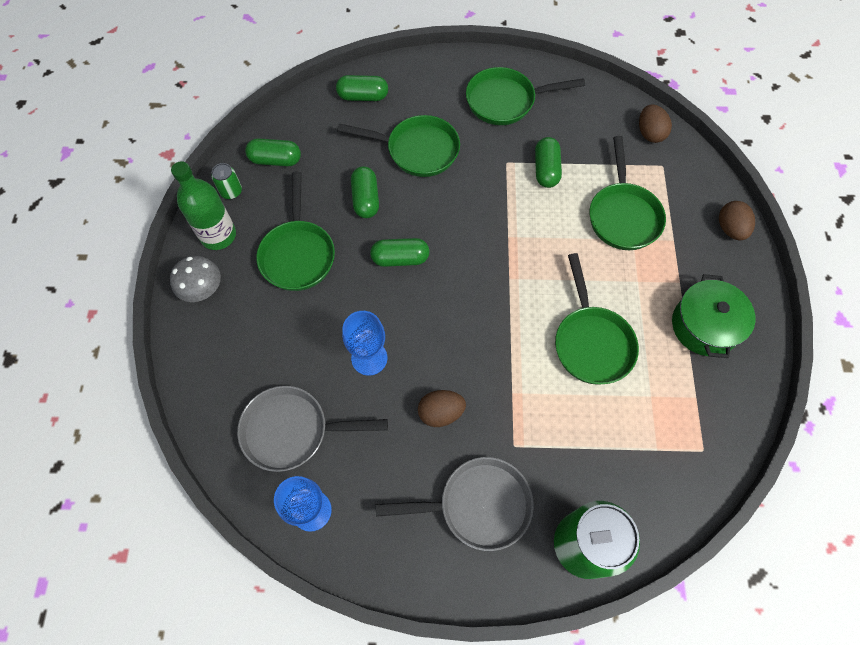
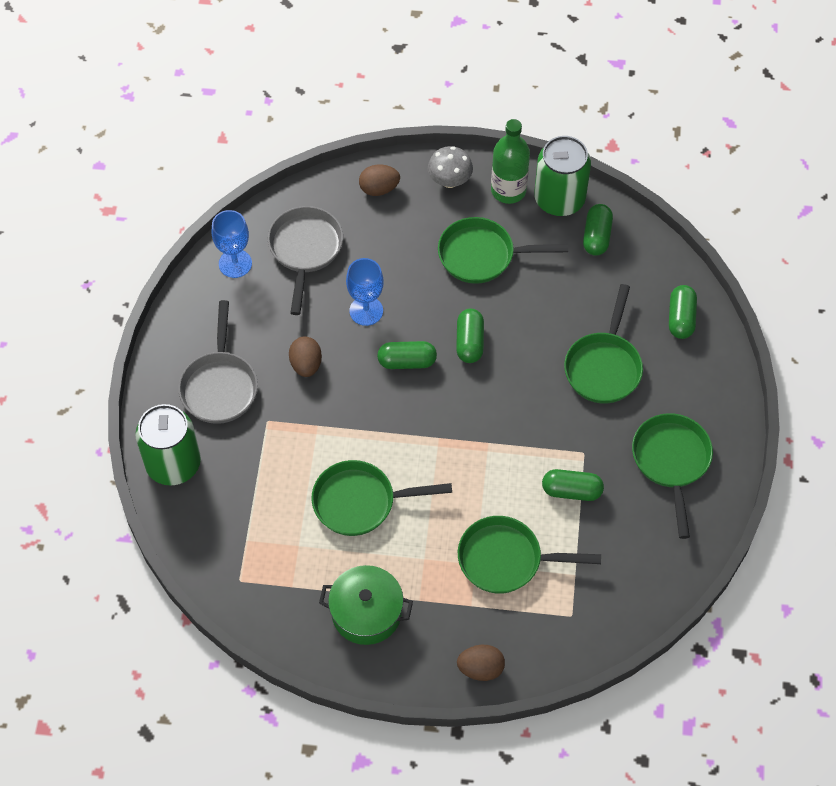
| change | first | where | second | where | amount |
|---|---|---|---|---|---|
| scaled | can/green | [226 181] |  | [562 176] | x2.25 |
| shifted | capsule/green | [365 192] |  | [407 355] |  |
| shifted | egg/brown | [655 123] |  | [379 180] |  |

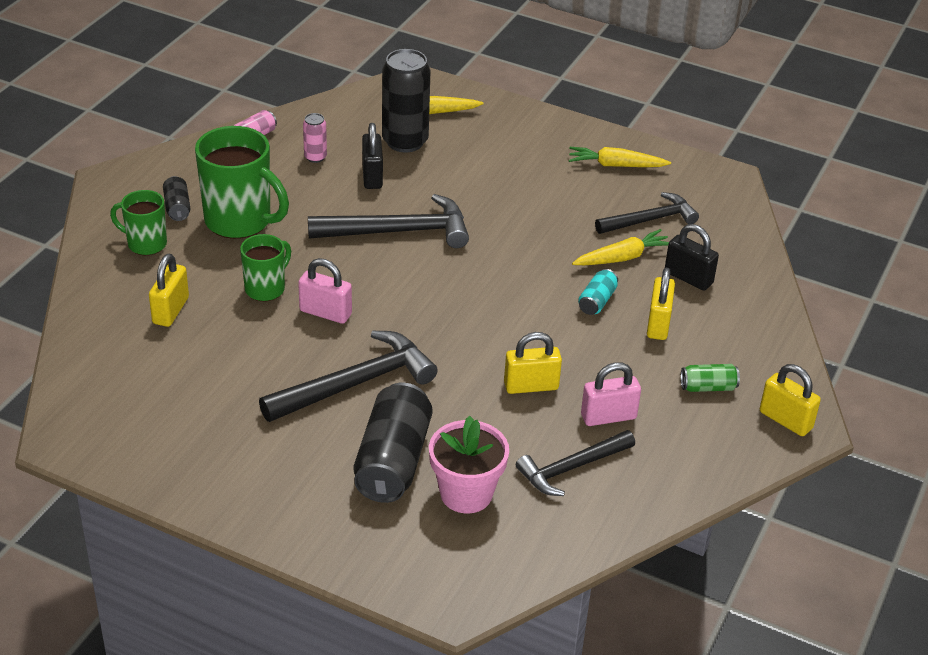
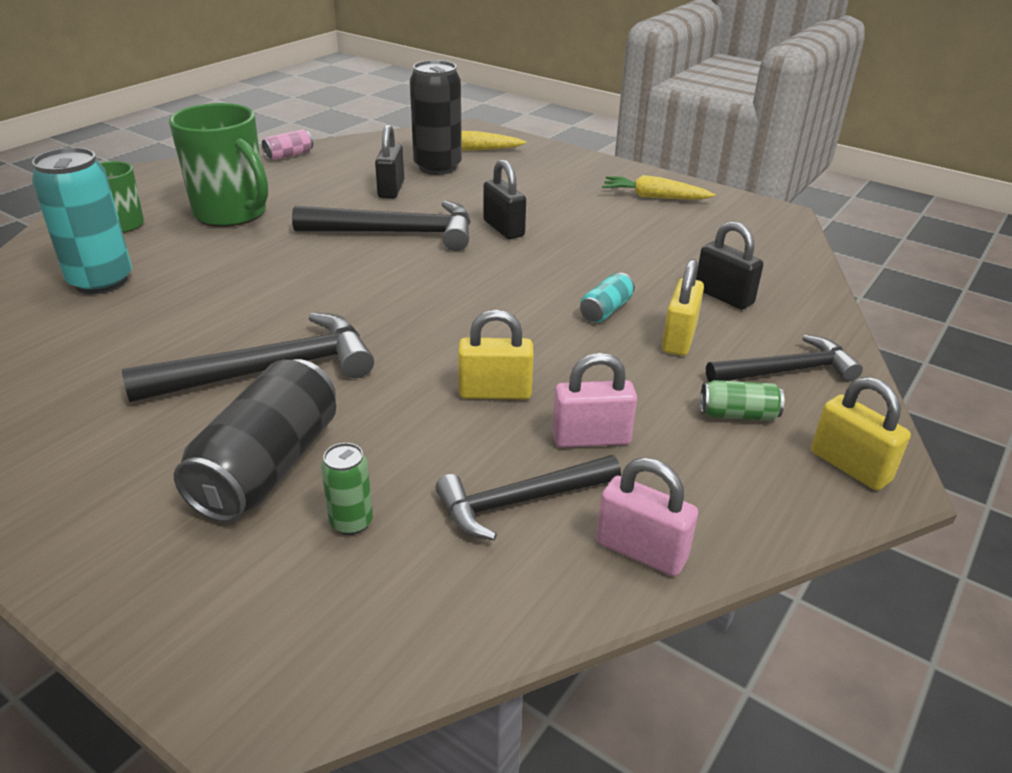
| change | first | where | second | where | amount |
|---|---|---|---|---|---|
| swapped | padlock/yellow | [169 290] | can/turquoise | [82 220] |  |
| gone | can/black | [176 198] |  |  |  |
| gone | mug/green | [265 267] |  |  |  |
| shifted | padlock/pink | [325 291] |  | [647 517] |  |
| gone | can/pink | [315 138] |  |  |  |
| swapped | flower pot/pink | [469 464] | can/green | [347 489] |  |
| gone | carrot/yellow | [620 247] |  |  |  |
| shifted | hammer/black | [647 213] |  | [784 358] |  |
| new |  |  | padlock/black | [504 199] |  |

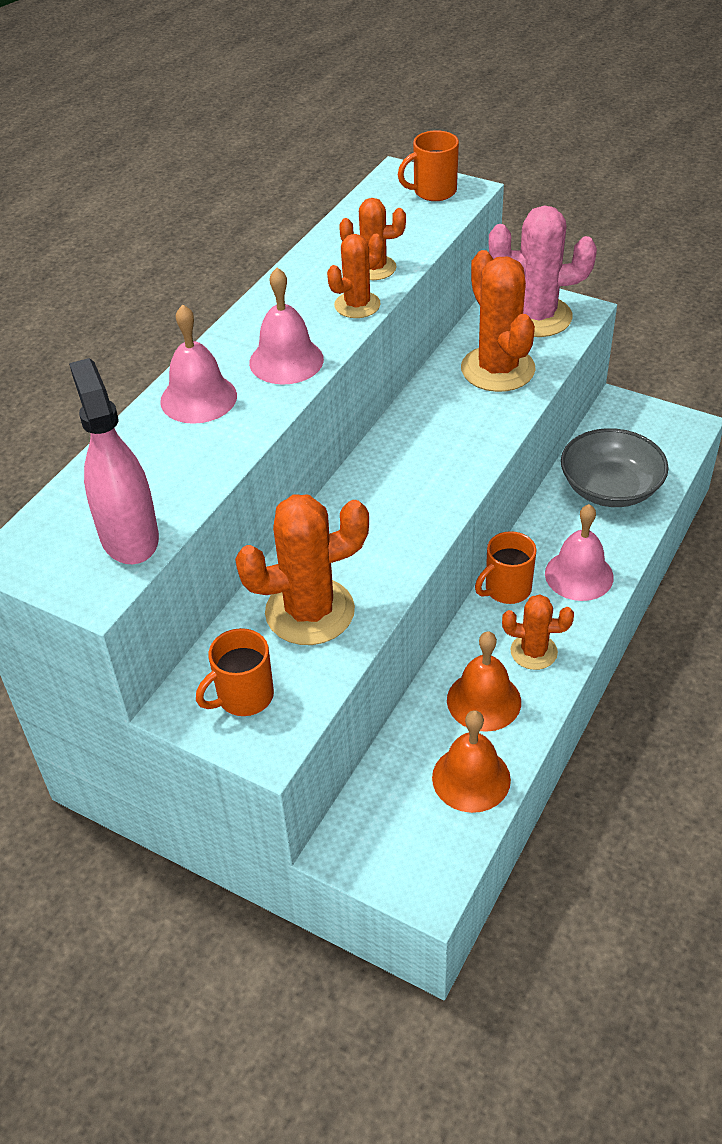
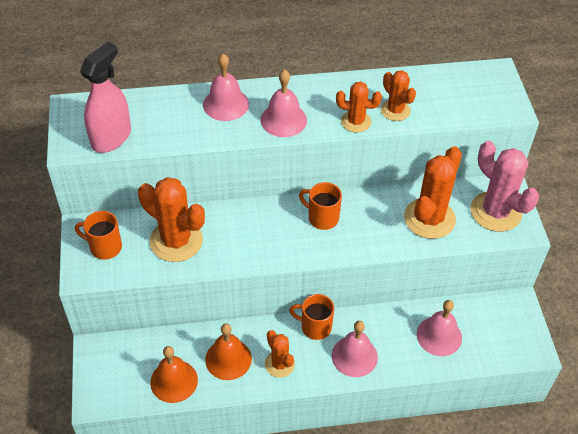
| change | first | where | second | where | amount |
|---|---|---|---|---|---|
| shifted | mug/orange | [428 165] |  | [320 206] |  |
| swapped | bowl/grey | [615 467] | bell/pink | [439 328] |  |

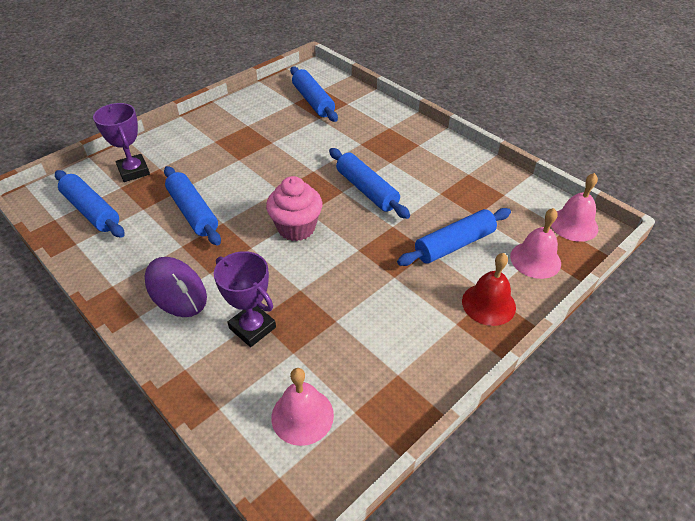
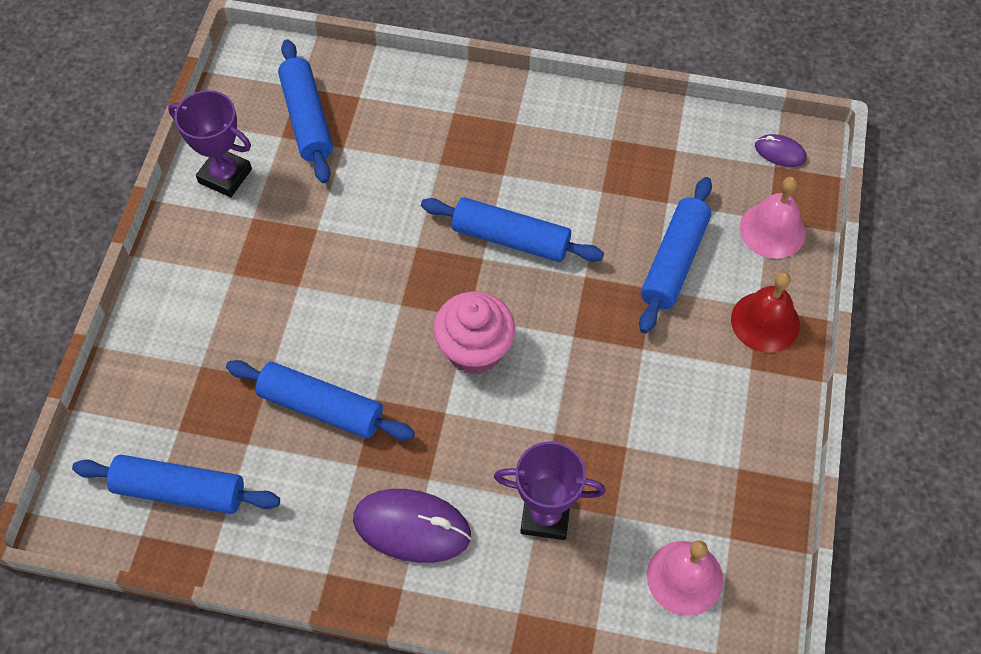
| change | first | where | second | where | amount |
|---|---|---|---|---|---|
| shifted | trophy/purple | [121 142] |  | [210 143] |  |
| rotated | rolling pin/blue | [314 94] |  | [305 111] | 45 degrees clockwise |
| swapped | bell/pink | [574 207] | mouse/purple | [781 150] |  |

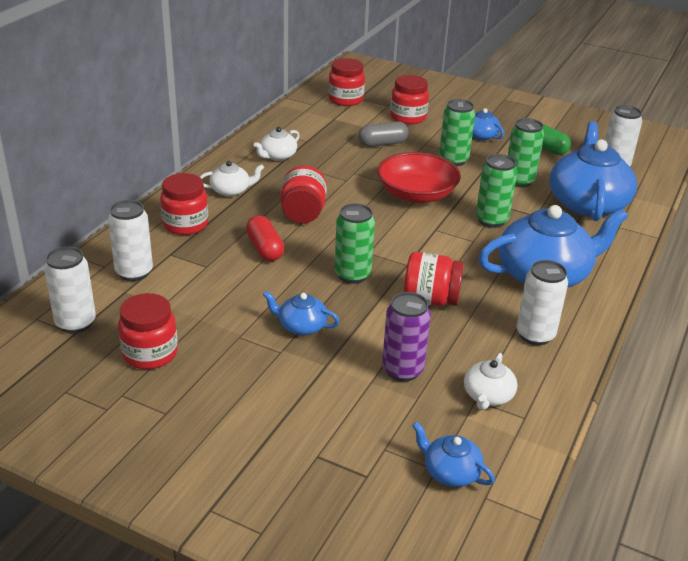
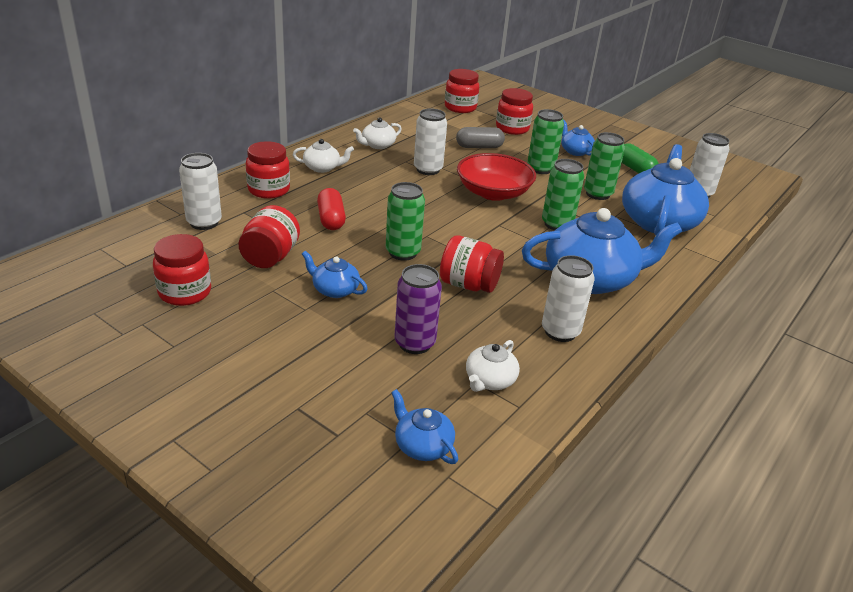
| change | first | where | second | where | amount |
|---|---|---|---|---|---|
| shifted | can/white | [70 289] |  | [430 141] |  |
| shifted | jar/red | [303 194] |  | [269 236] |  |

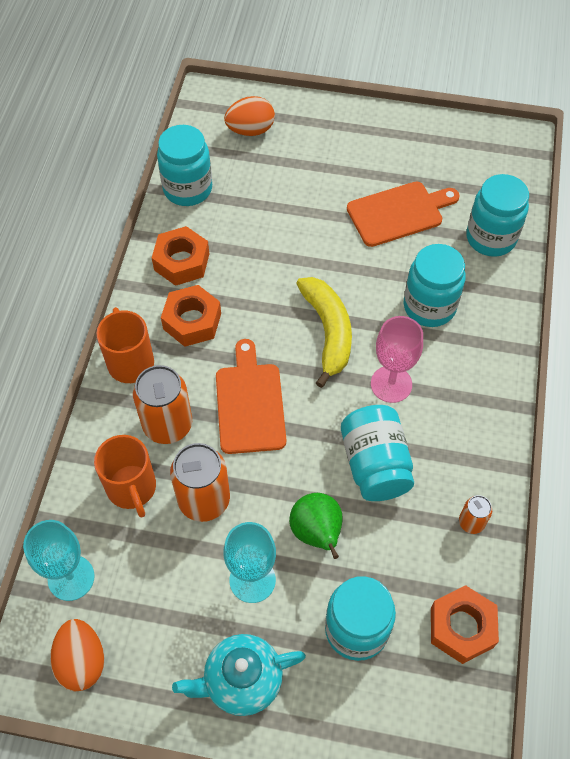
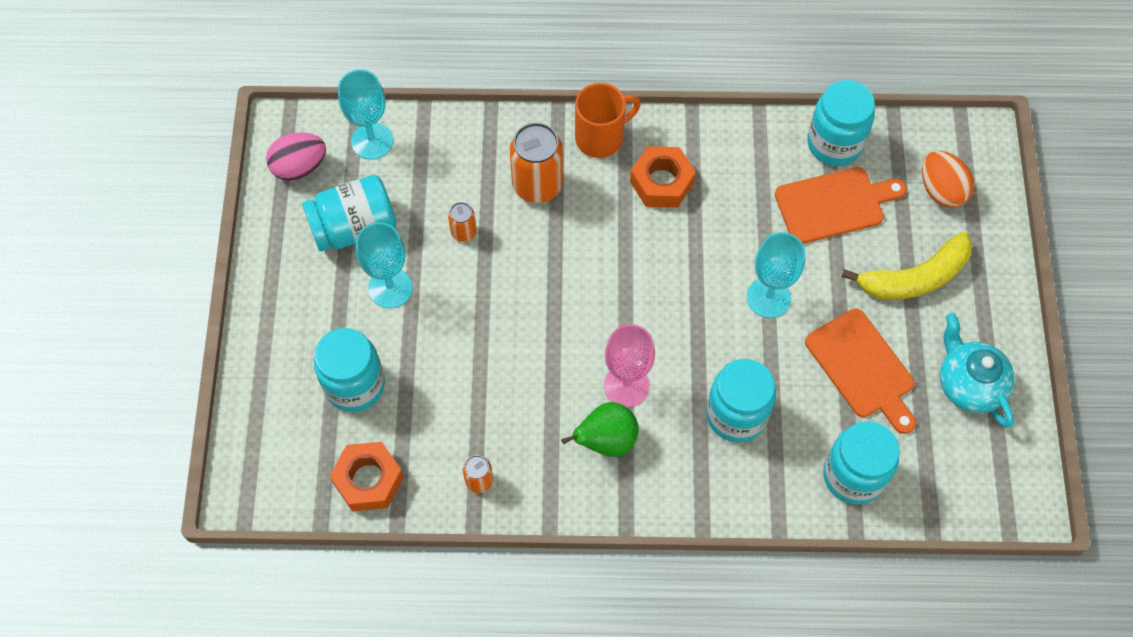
| change | first | where | second | where | amount |
|---|---|---|---|---|---|
| repainted | egg/orange | [77 655] | egg/pink | [296 157] |  |
| gone | mug/orange | [125 476] |  |  |  |
| gone | nut/orange | [180 256] |  |  |  |
| scaled | can/orange | [200 482] |  | [462 222] | x0.51 |
| shifted | teapot/turquoise | [239 675] |  | [977 370] |  |
| shifted | cutting board/orange | [251 396] |  | [841 205] |  |
| shifted | pear/green | [316 526] |  | [600 429] |  |
| shifted | banana/yellow | [324 332] |  | [907 266] |  |
| shifted | jar/turquoise | [377 453] |  | [349 213] |  |
| new |  |  | goblet/turquoise | [776 275] |  |

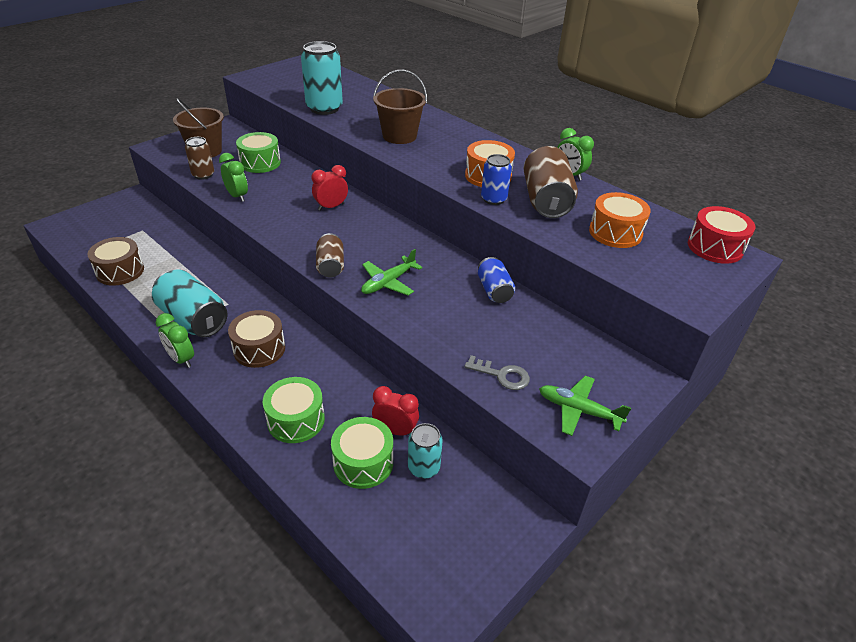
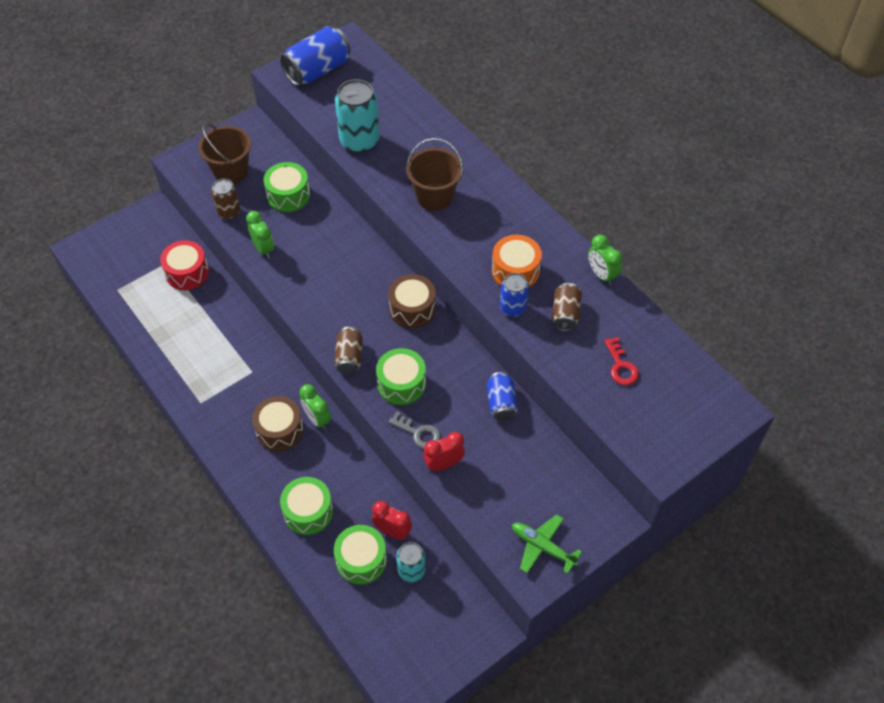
| change | first | where | second | where | amount |
|---|---|---|---|---|---|
| shifted | drum/brown | [116 261] |  | [412 301] |  |
| gone | can/turquoise | [189 303] |  |  |  |
| shifted | clock/green | [175 340] |  | [315 407] |  |
| shifted | clock/red | [329 188] |  | [444 451] |  |
| swapped | plane/green | [392 272] | drum/green | [401 376] |  |
| shifted | key/grey | [497 372] |  | [415 430] |  |
| scaled | can/brown | [551 182] |  | [567 307] | x0.59 |
| swapped | drum/orange | [620 220] | key/red | [621 361] |  |
| shifted | drum/red | [721 235] |  | [184 265] |  |
| new |  |  | can/blue | [315 56] |  |

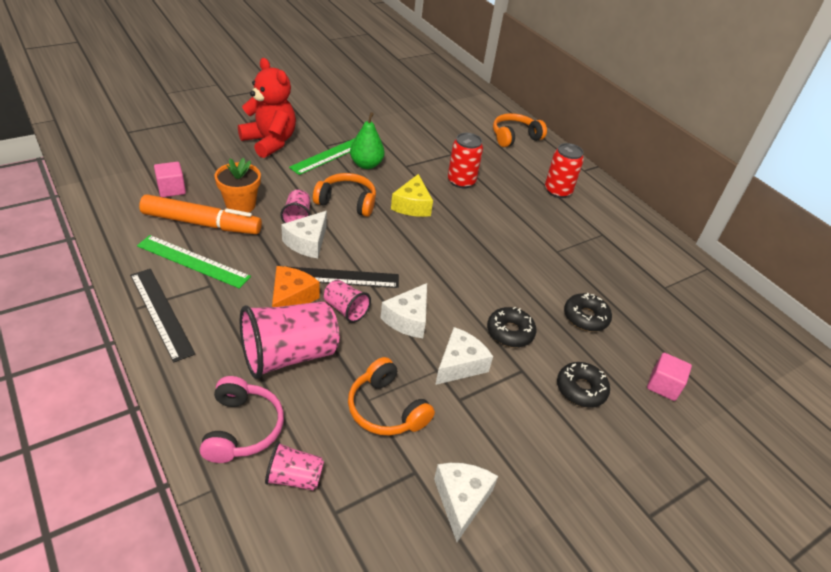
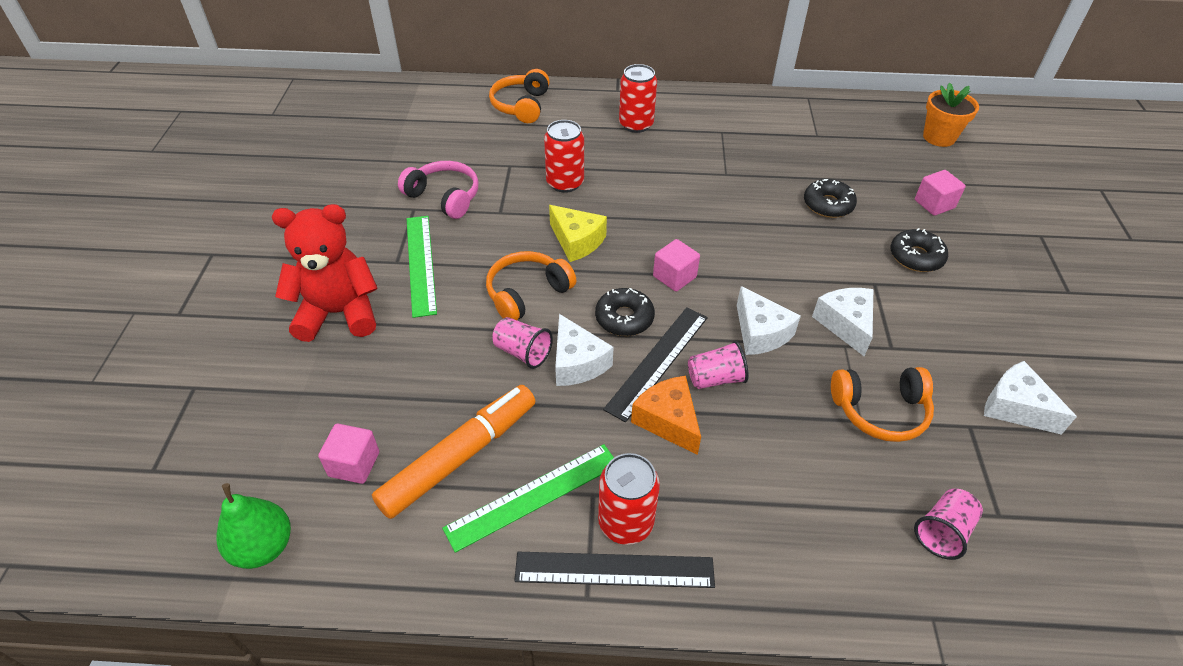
| change | first | where | second | where | amount |
|---|---|---|---|---|---|
| shifted | headphones/pink | [242 419] |  | [438 190] |  |
| shifted | flower pot/orange | [238 185] |  | [951 115] |  |
| gone | cup/pink | [289 340] |  |  |  |
| shifted | pear/green | [367 140] |  | [253 526] |  |
| shifted | donut/black | [511 327] |  | [625 312] |  |
| new |  |  | can/red | [629 499] |  |
| new |  |  | cube/pink | [676 265] |  |

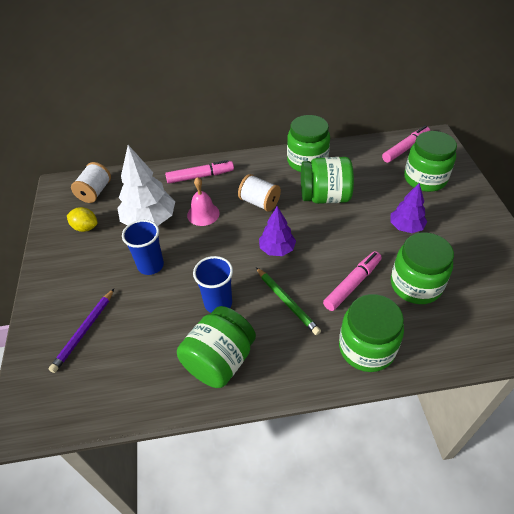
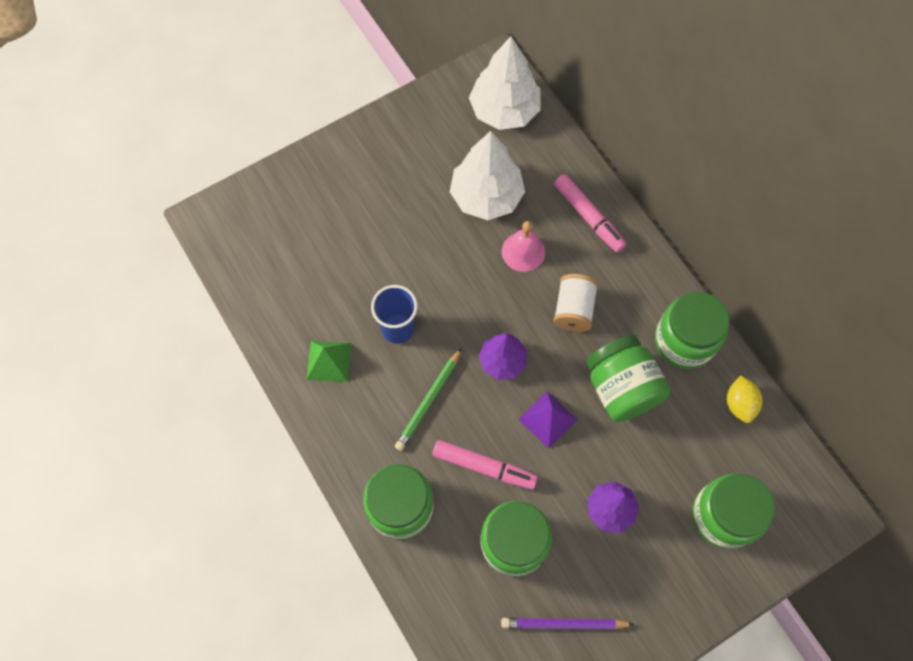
| change | first | where | second | where | amount |
|---|---|---|---|---|---|
| shifted | pencil/purple | [81 331] |  | [568 623] |  |
| shifted | lemon/yellow | [82 219] |  | [745 399] |  |
| swapped | spool/white | [91 182] | tree/white | [505 83] |  |
| gone | cup/blue | [143 247] |  |  |  |
| swapped | jar/green | [216 347] | pyramid/green | [328 361] |  |
| gone | marker/pink | [406 144] |  |  |  |
| new |  |  | pyramid/purple | [548 419] |  |

